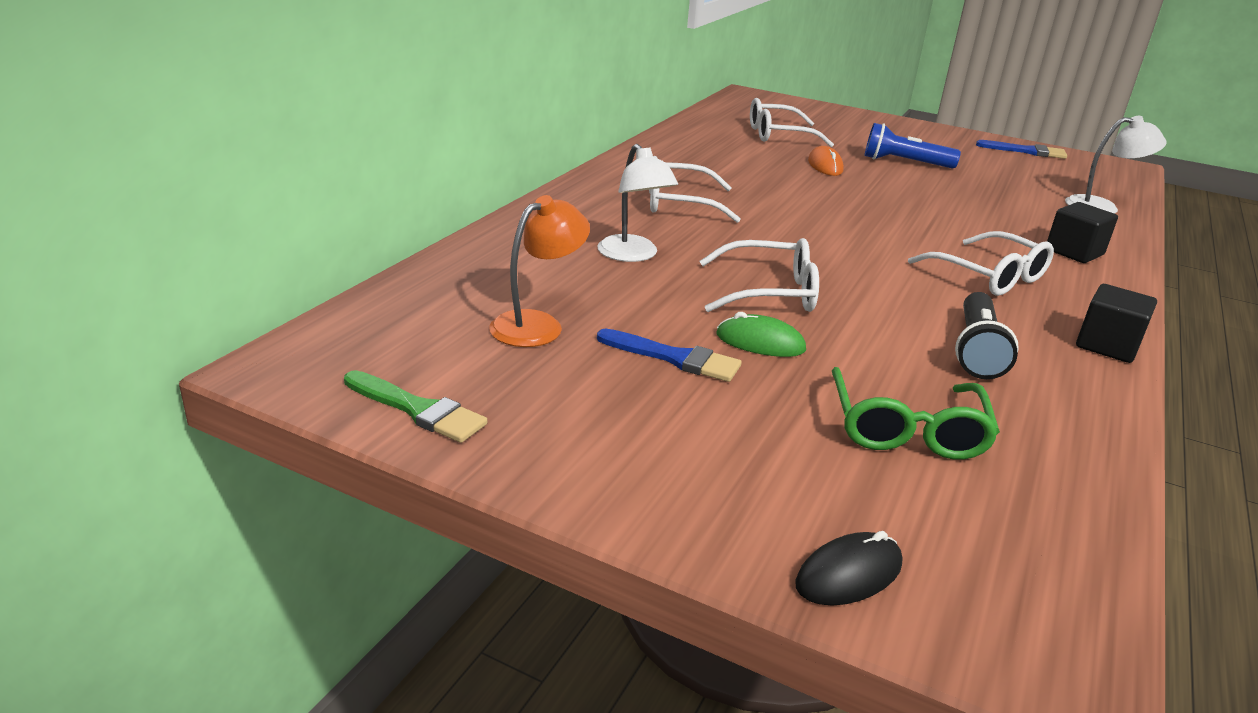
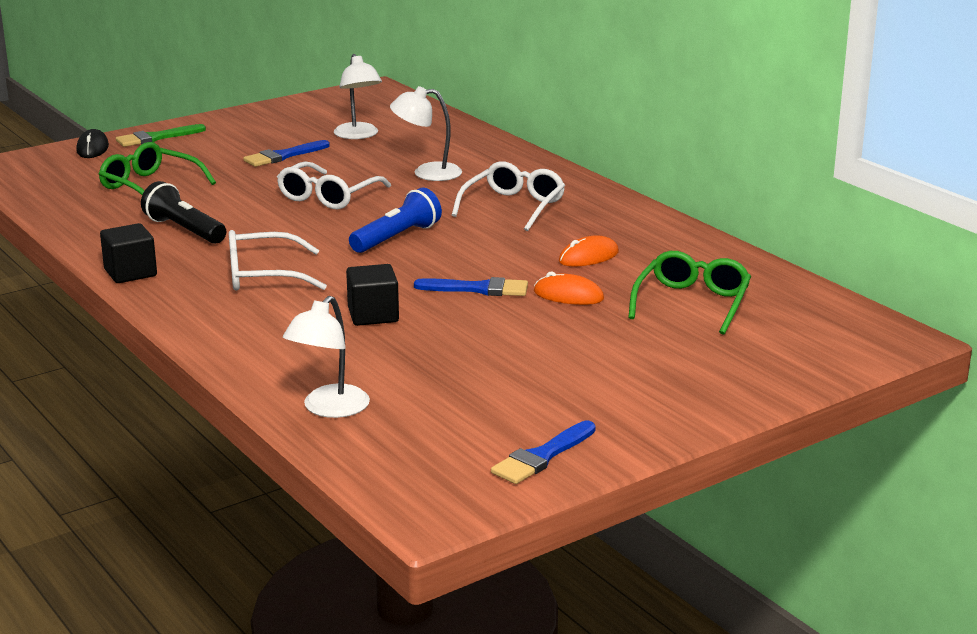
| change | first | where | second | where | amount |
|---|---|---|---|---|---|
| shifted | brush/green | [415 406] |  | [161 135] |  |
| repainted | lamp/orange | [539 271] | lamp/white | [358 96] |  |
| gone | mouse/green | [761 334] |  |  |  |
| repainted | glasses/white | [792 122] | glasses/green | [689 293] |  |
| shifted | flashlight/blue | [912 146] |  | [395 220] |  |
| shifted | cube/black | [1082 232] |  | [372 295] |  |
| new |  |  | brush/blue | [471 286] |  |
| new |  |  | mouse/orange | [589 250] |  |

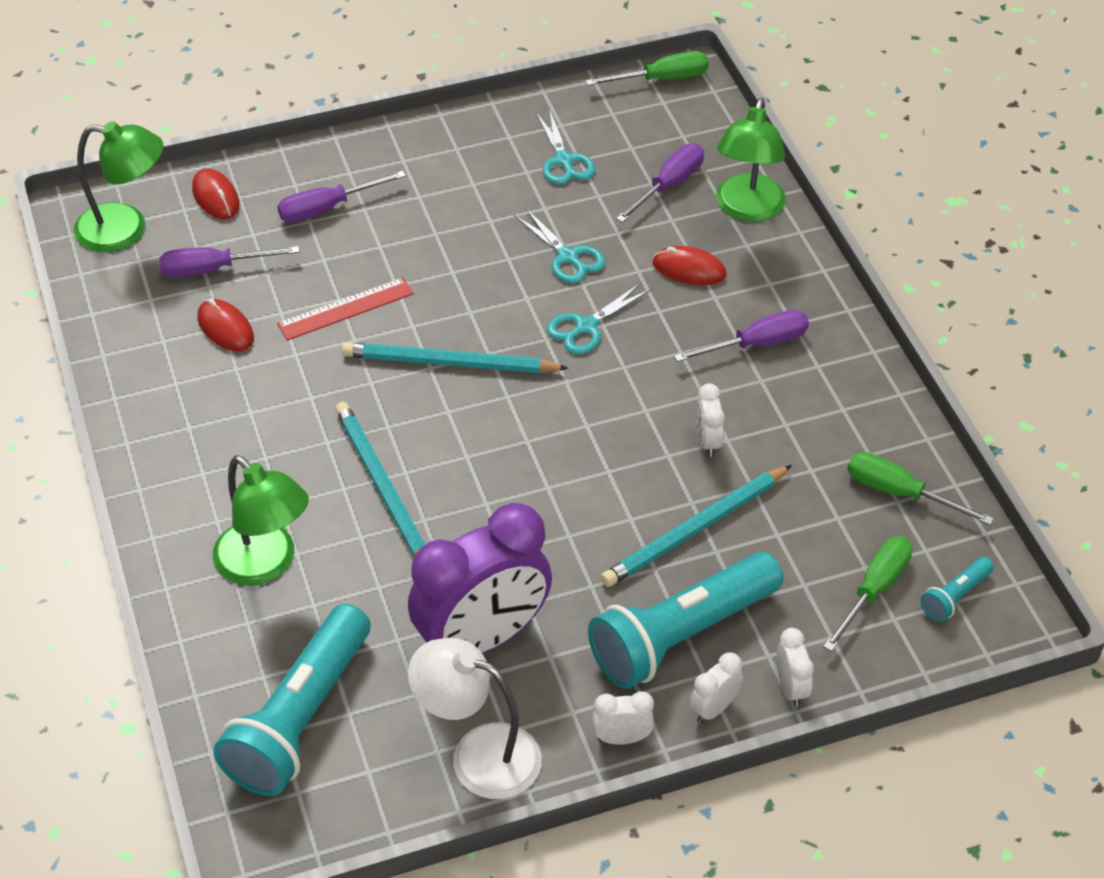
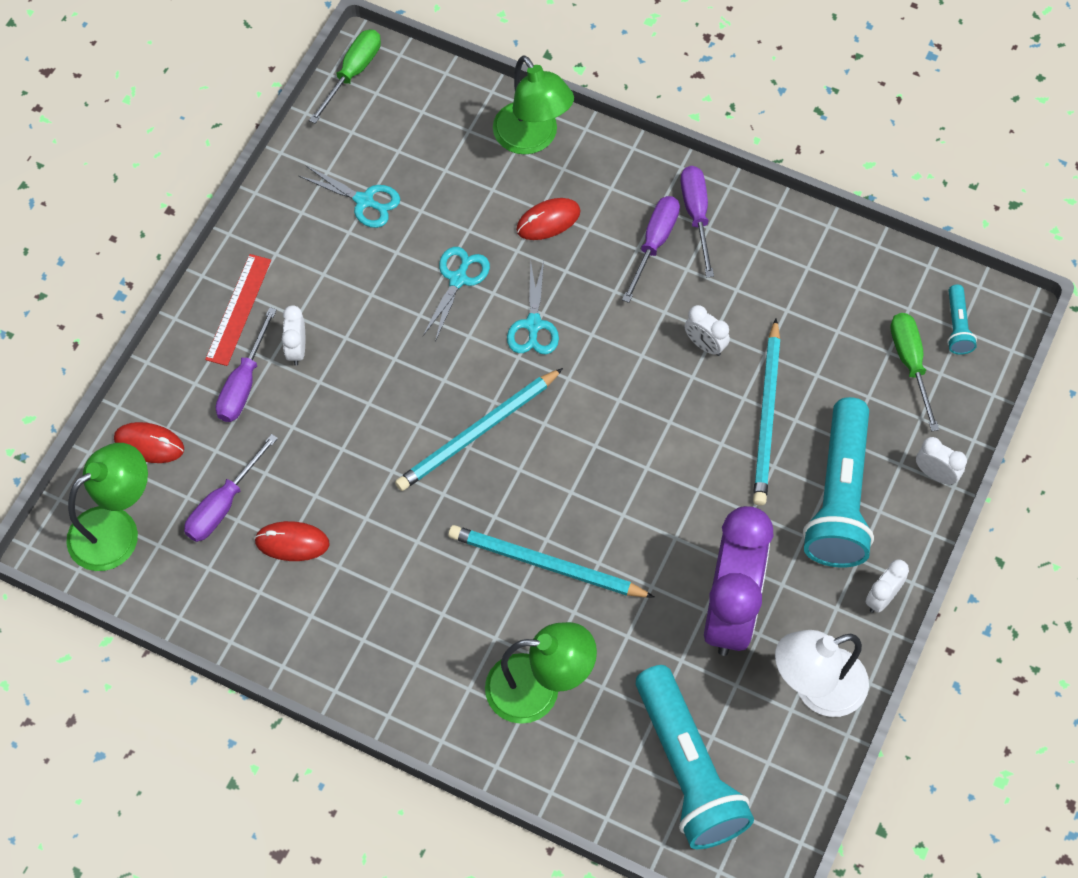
| change | first | where | second | where | amount |
|---|---|---|---|---|---|
| shifted | ruler/red | [345 309] |  | [238 310] |  |
| rotated | scissors/turquoise | [560 245] |  | [456 294] | 75 degrees counterclockwise |
| shifted | screwdriver/purple | [660 183] |  | [697 221] |  |
| shifted | clock/white | [716 687] |  | [293 335] |  |
| gone | screwdriver/green | [920 488] |  |  |  |

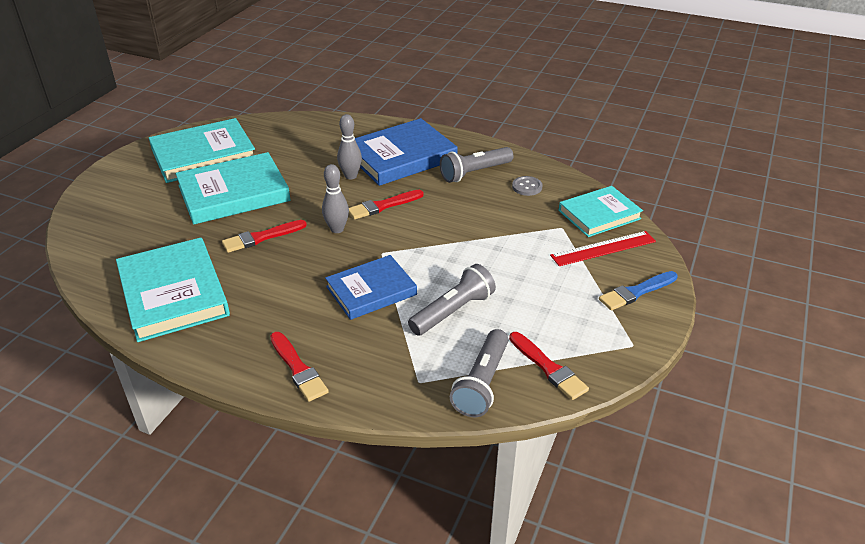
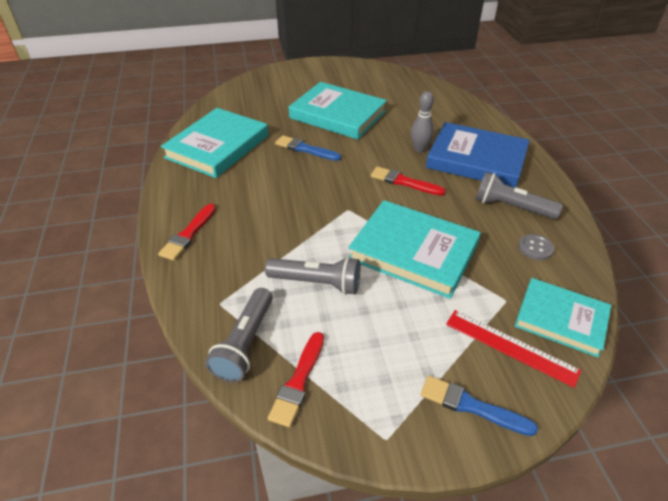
| change | first | where | second | where | amount |
|---|---|---|---|---|---|
| shifted | book/turquoise | [202 150] |  | [414 249] |  |
| repainted | brush/red | [264 236] | brush/blue | [308 148] |  |
| gone | bowling pin/grey | [335 198] |  |  |  |
| gone | book/blue | [371 287] |  |  |  |
| rotated | flashlight/grey | [479 373] |  | [239 335] | 60 degrees counterclockwise |

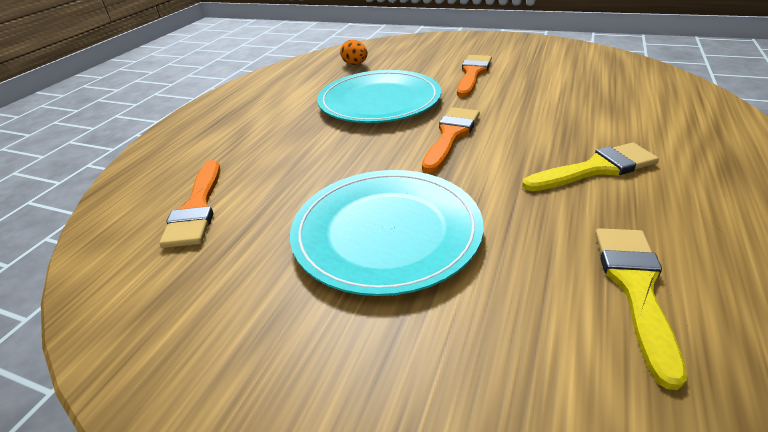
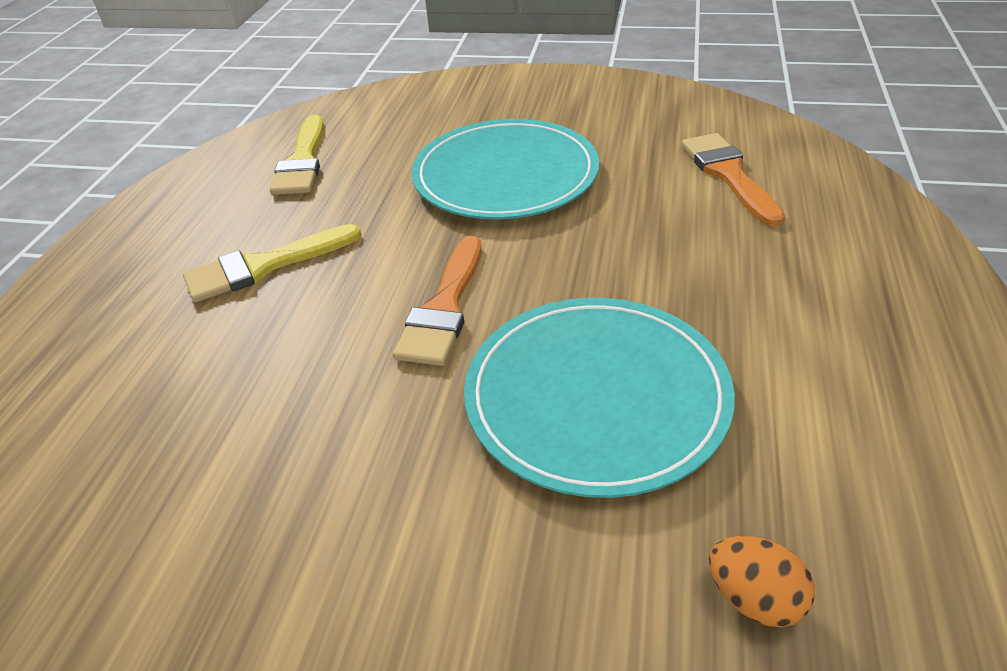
| change | first | where | second | where | amount |
|---|---|---|---|---|---|
| gone | brush/orange | [474 76] |  |  |  |

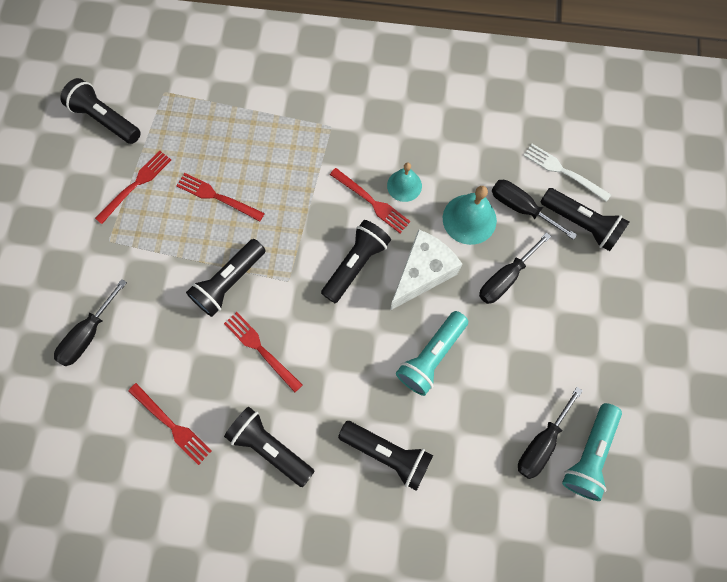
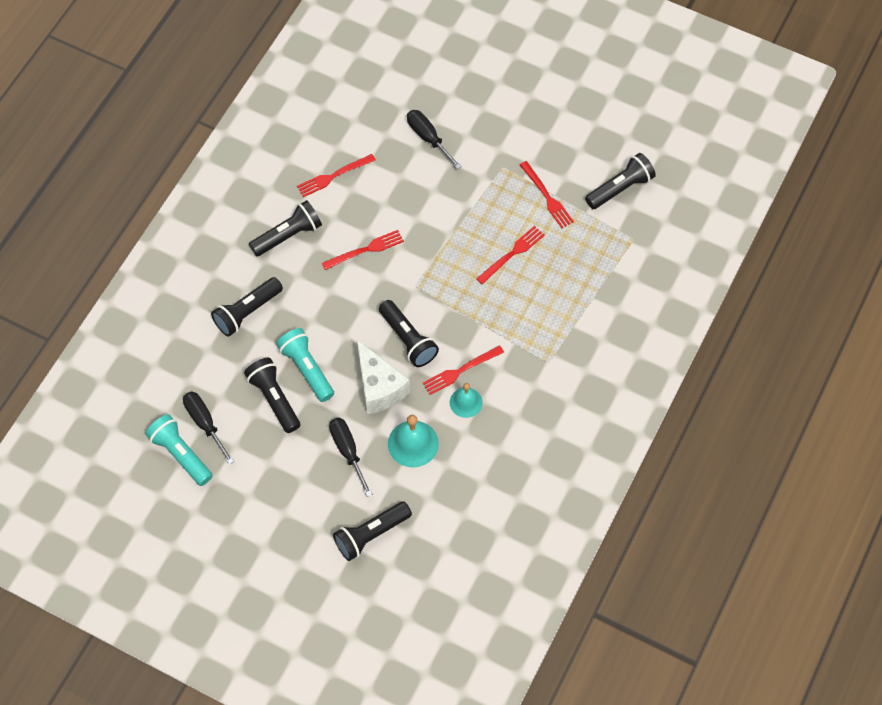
| change | first | where | second | where | amount |
|---|---|---|---|---|---|
| shifted | flashlight/black | [226 278] |  | [272 395] |  |
| gone | screwdriver/black | [534 210] |  |  |  |
| gone | fork/white | [567 173] |  |  |  |

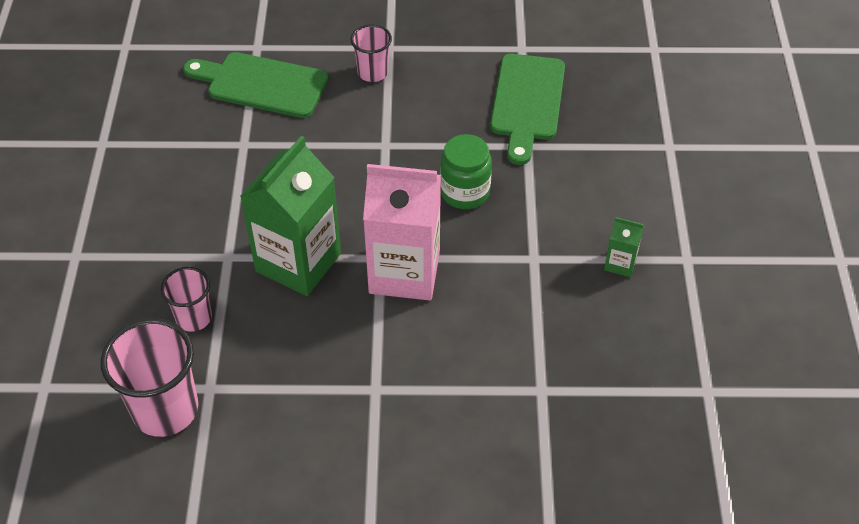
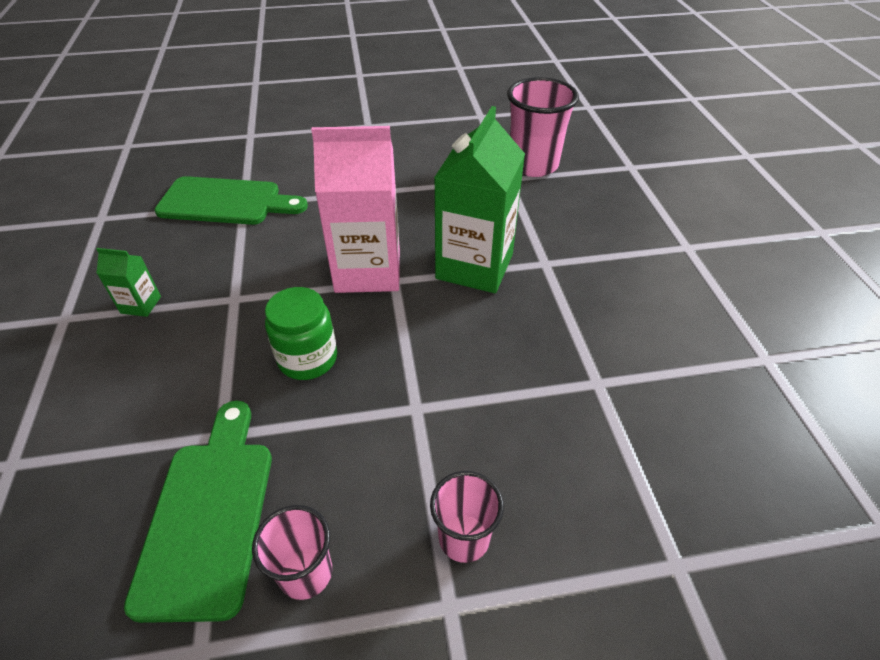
| change | first | where | second | where | amount |
|---|---|---|---|---|---|
| shifted | cup/pink | [186 299] |  | [292 552] |  |
| shifted | cutting board/green | [255 85] |  | [231 200] |  |

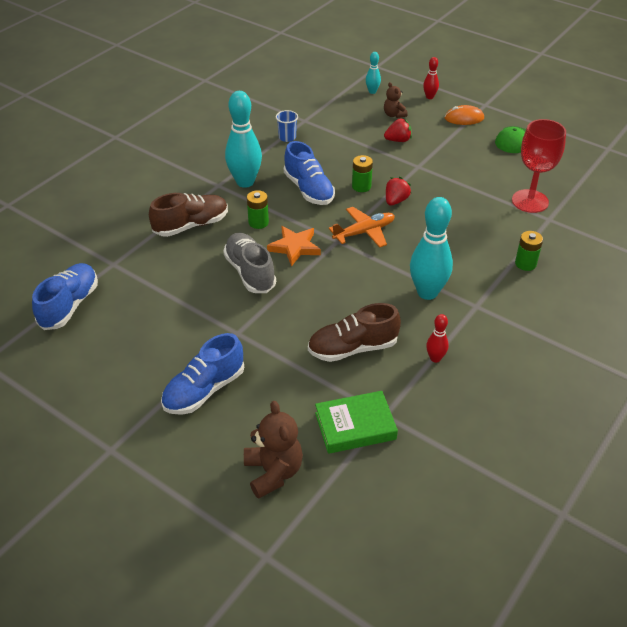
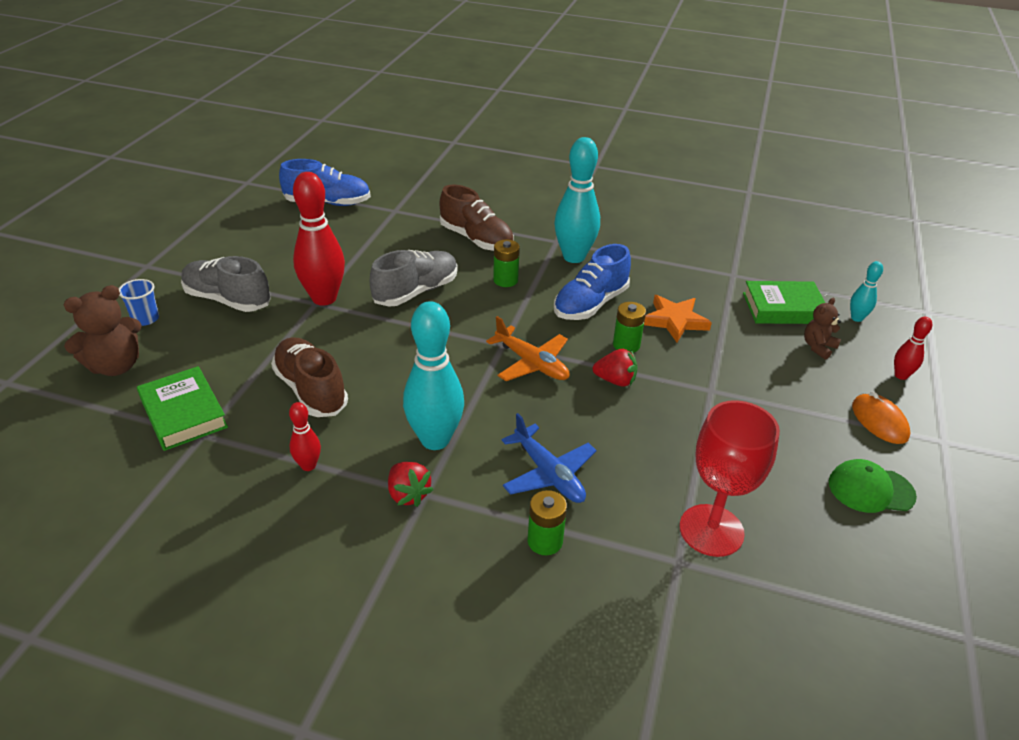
| change | first | where | second | where | amount |
|---|---|---|---|---|---|
| repainted | shoe/blue | [202 374] | shoe/grey | [226 284] |  |
| shifted | star/orange | [294 246] |  | [678 318] |  |
| shifted | cup/blue | [287 126] |  | [139 302] |  |
| shifted | strawberry/red | [398 130] |  | [411 484] |  |
| new |  |  | bowling pin/red | [319 239] |  |
| new |  |  | plane/blue | [549 458] |  |
| new |  |  | book/green | [784 302] |  |

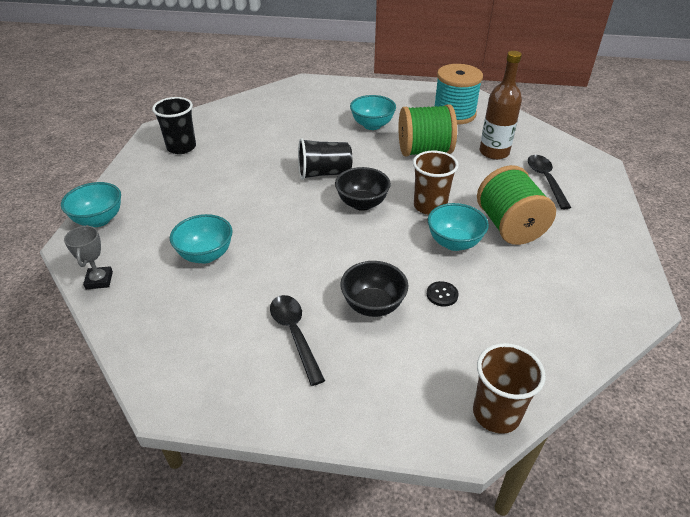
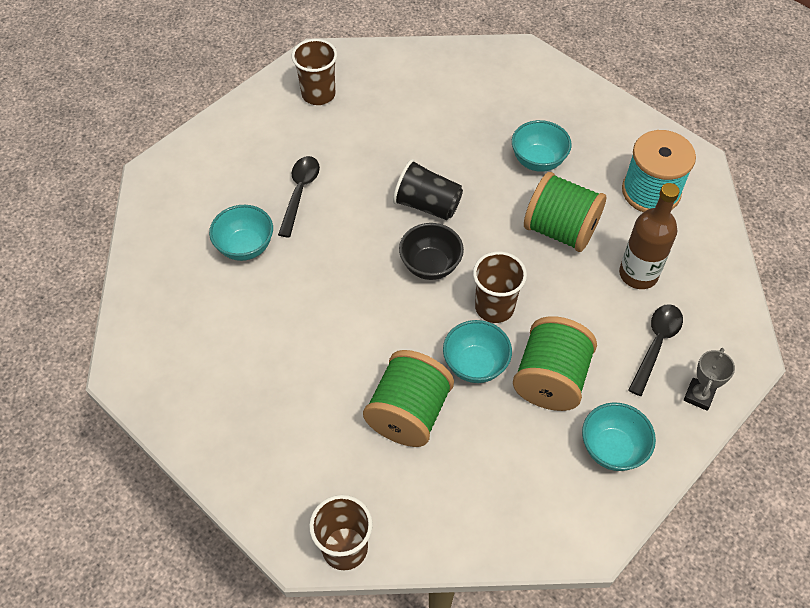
| change | first | where | second | where | amount |
|---|---|---|---|---|---|
| shifted | bowl/turquoise | [91 204] |  | [619 436] |  |
| shifted | trophy/grey | [88 257] |  | [709 379] |  |
| repainted | cup/black | [174 125] | cup/brown | [314 72] |  |
| shifted | spoon/black | [297 340] |  | [299 197] |  |
| gone | bowl/black | [374 289] |  |  |  |
| swapped | button/black | [442 294] | spool/green | [408 398] |  |

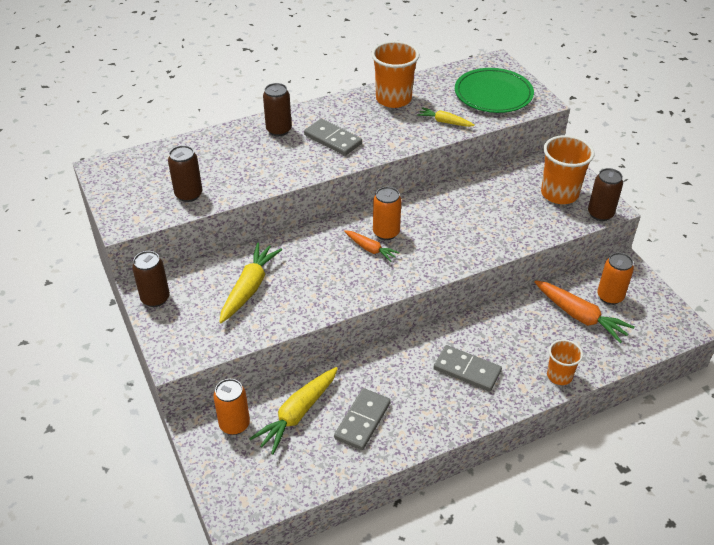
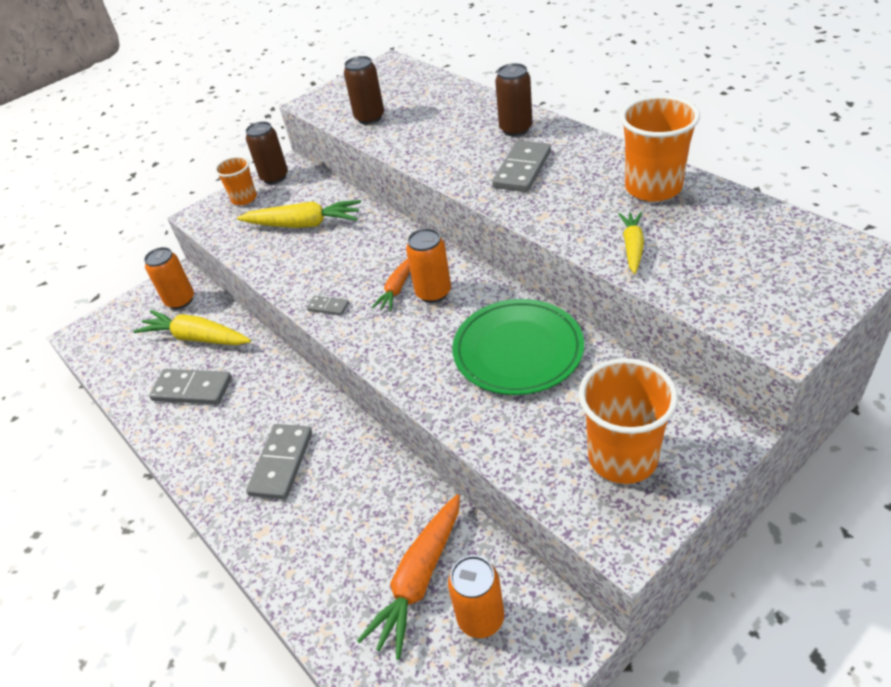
| change | first | where | second | where | amount |
|---|---|---|---|---|---|
| shifted | plate/green | [494 90] |  | [518 347] |  |
| shifted | cup/orange | [565 362] |  | [236 180] |  |
| gone | can/brown | [605 194] |  |  |  |
| new |  |  | domino/grey | [328 305] |  |

